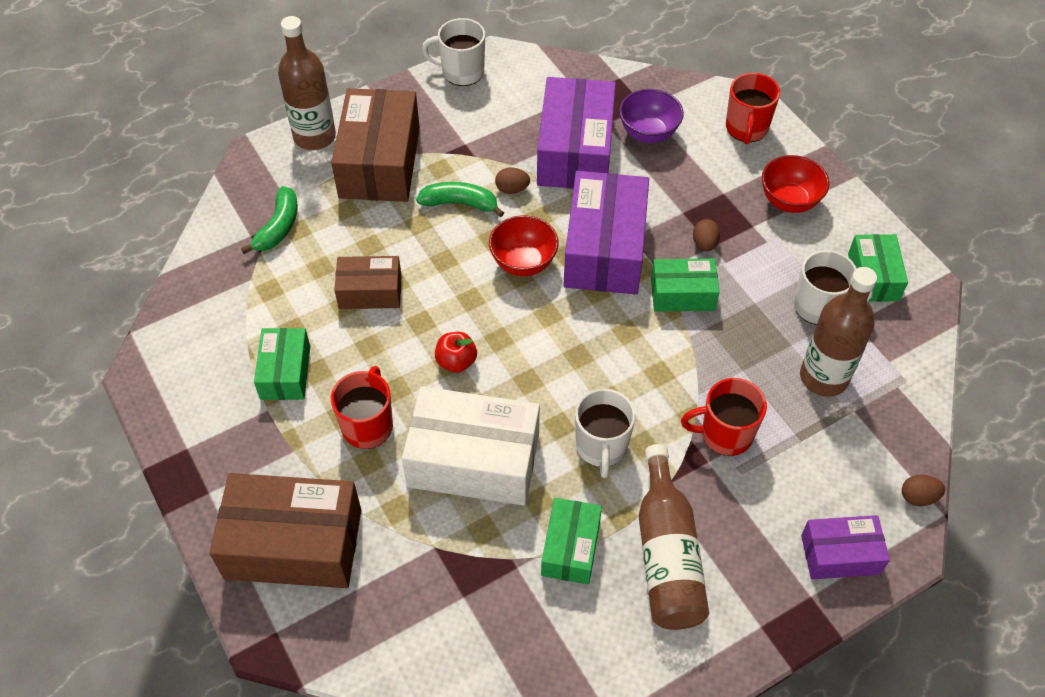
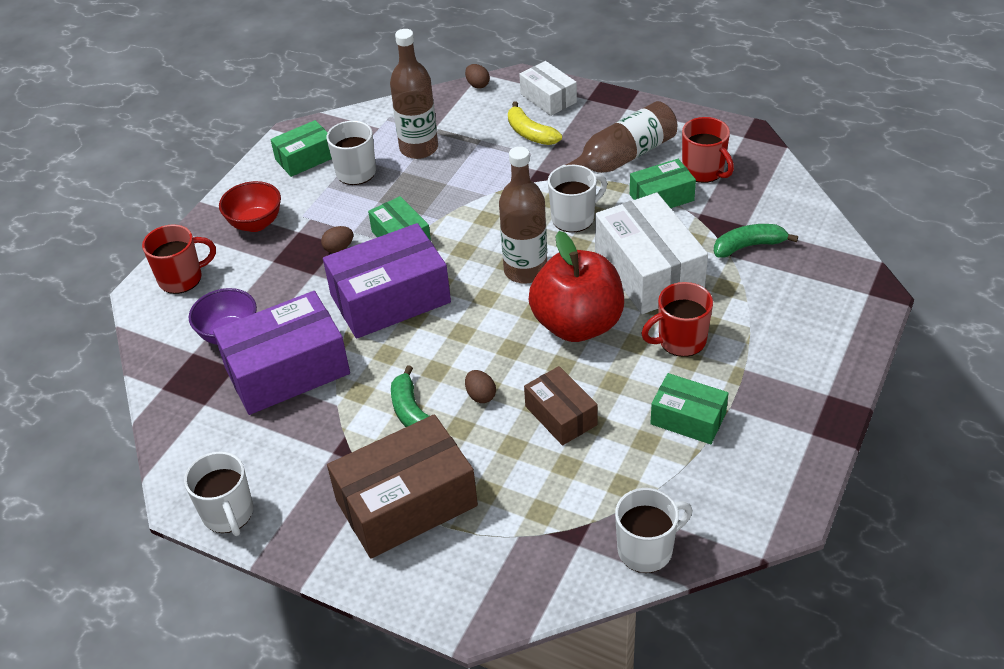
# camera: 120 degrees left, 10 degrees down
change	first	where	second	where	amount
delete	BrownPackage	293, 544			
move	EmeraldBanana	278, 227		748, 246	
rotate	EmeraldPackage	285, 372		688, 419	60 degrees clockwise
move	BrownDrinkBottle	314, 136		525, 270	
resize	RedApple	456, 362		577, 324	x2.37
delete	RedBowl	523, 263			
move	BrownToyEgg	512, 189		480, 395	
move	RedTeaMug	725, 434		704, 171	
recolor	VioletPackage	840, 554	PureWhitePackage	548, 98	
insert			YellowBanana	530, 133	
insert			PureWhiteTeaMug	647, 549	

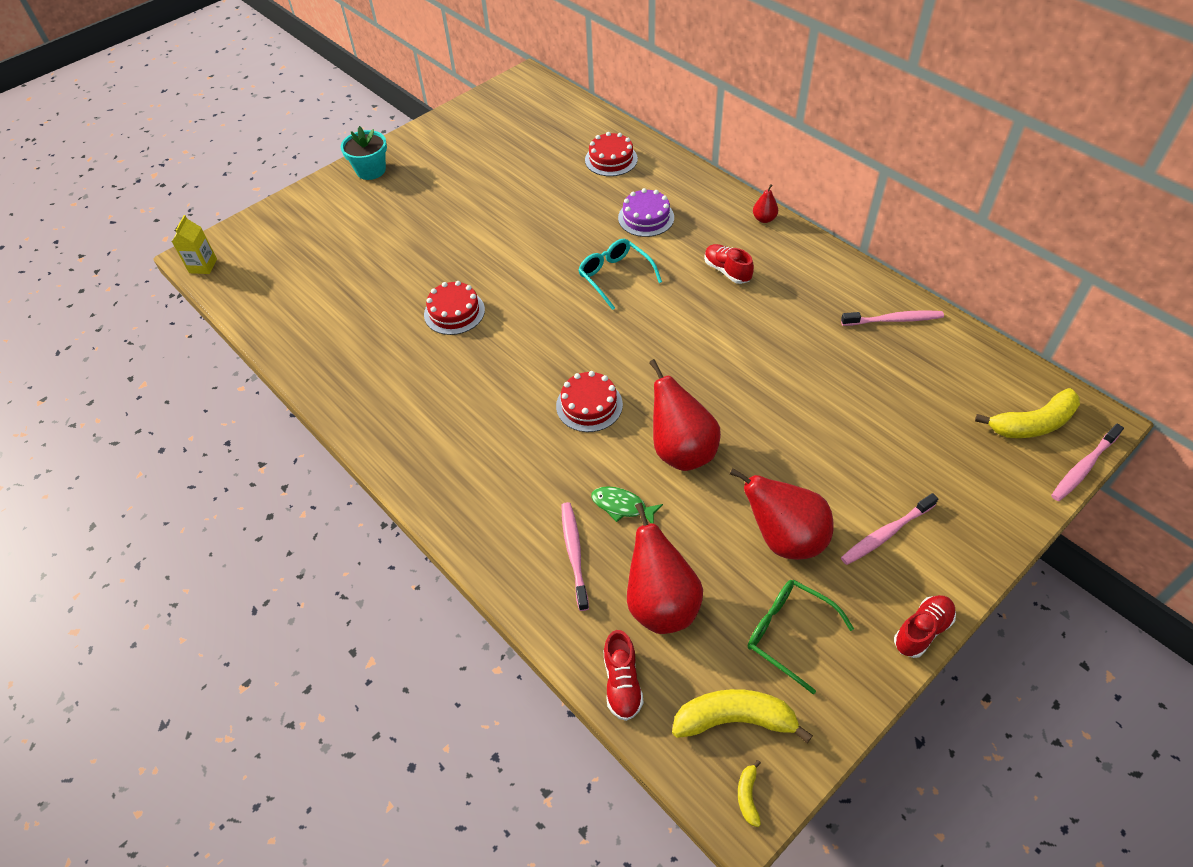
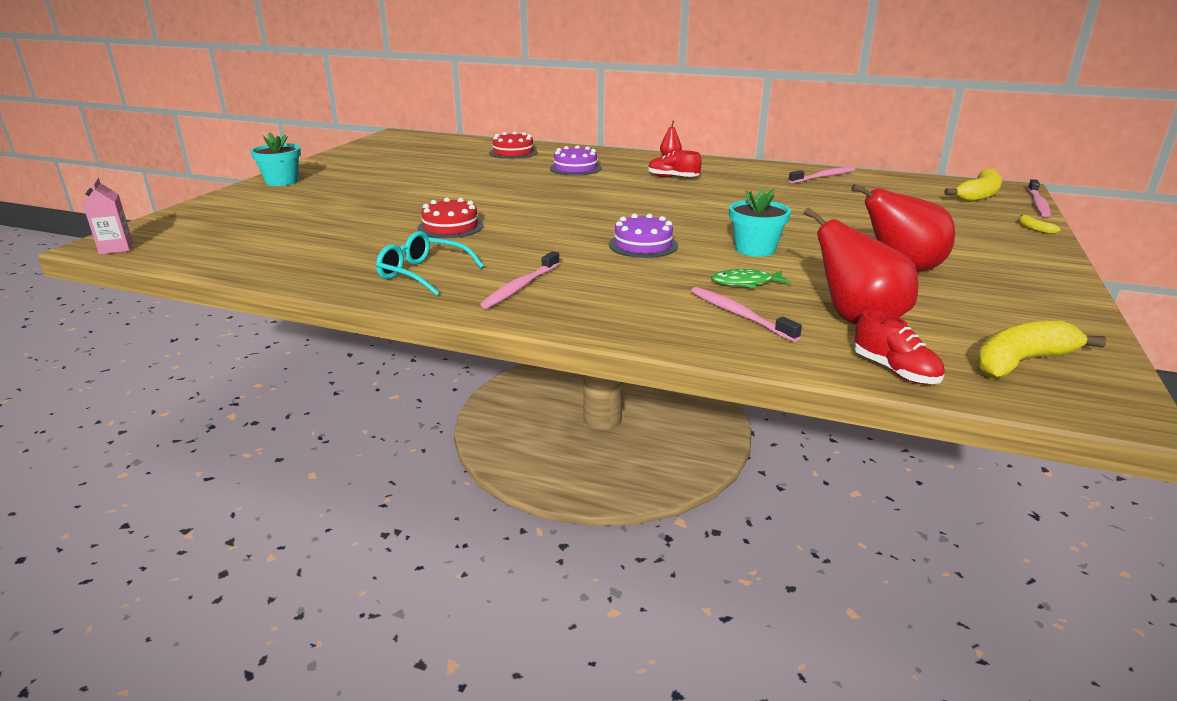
# camera: 30 degrees left, 25 degrees down
change	first	where	second	where	amount
recolor	YellowMilkCarton	203, 266	PinkMilkCarton	116, 248	
recolor	RedGateau	589, 405	VioletGateau	643, 245	
move	TealGlasses	615, 277		424, 274	
replace	RedPearFruit	681, 450	TealPottedPlant	755, 249	
move	YellowBanana	748, 796		1034, 229	
delete	EmeraldGlasses	790, 634			
move	PinkToothBrush	886, 533		521, 287	
delete	RedLaceUpShoe	922, 631			

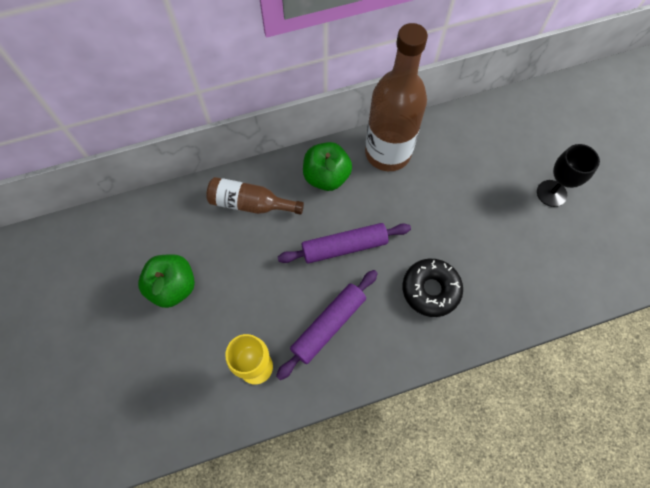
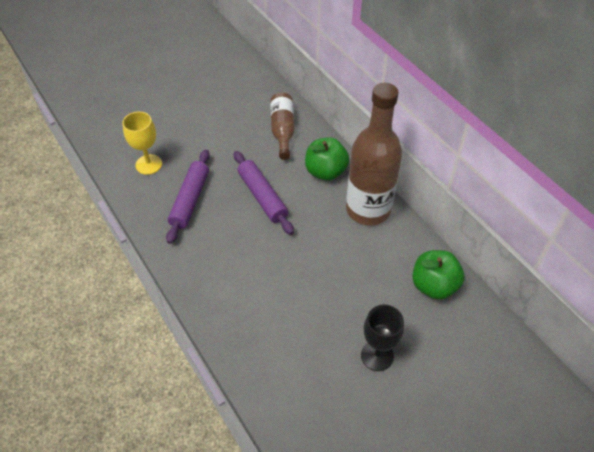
# camera: 75 degrees right, 15 degrees down
change	first	where	second	where	amount
move	EmeraldApple	173, 287		434, 286	
rotate	VioletDoughRoller	328, 325		190, 200	75 degrees clockwise
delete	JetBlackDonut	430, 290			

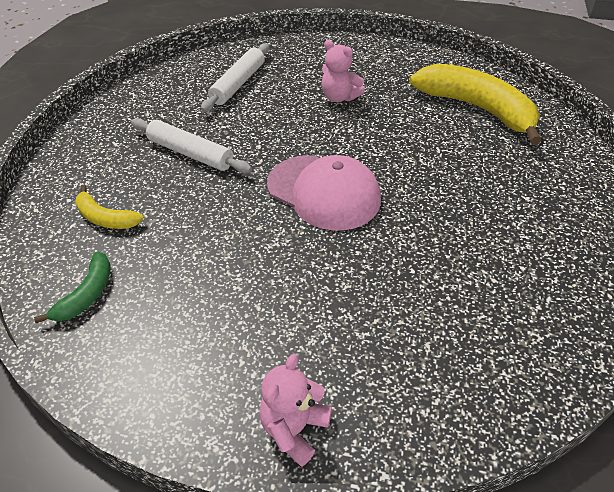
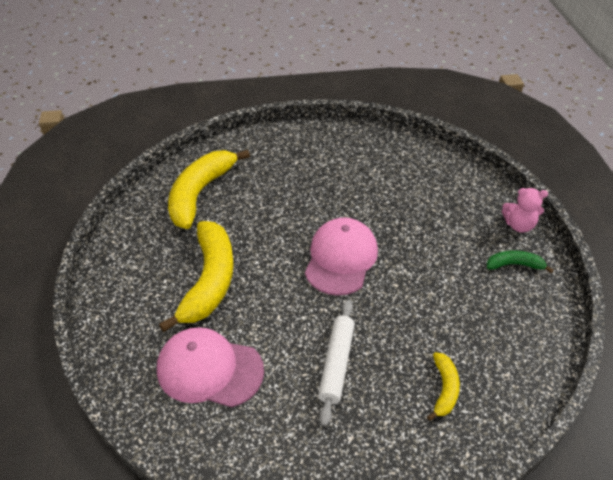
# camera: 110 degrees left, 0 degrees up
change	first	where	second	where	amount
move	EmeraldBanana	87, 294		514, 265	
replace	PureWhiteDoughRoller	238, 84	PinkBaseballCap	209, 369	
replace	PinkTeddy	339, 97	YellowBanana	209, 280	

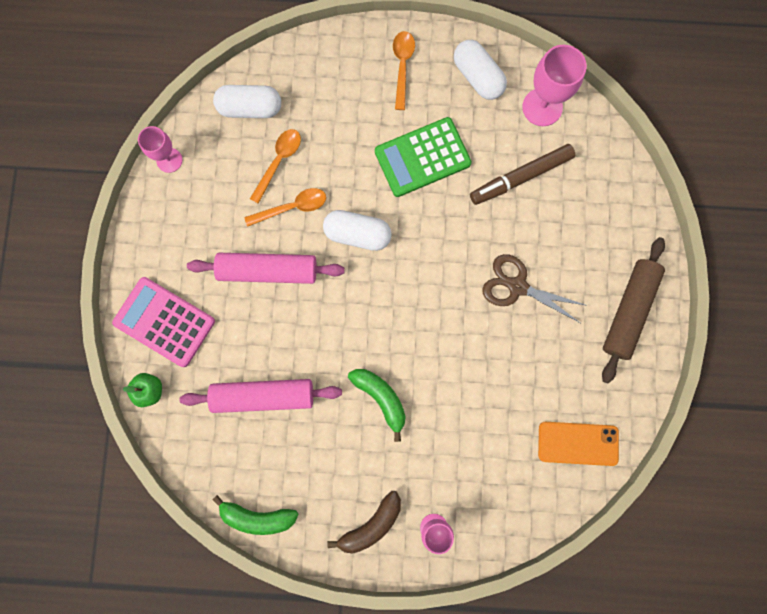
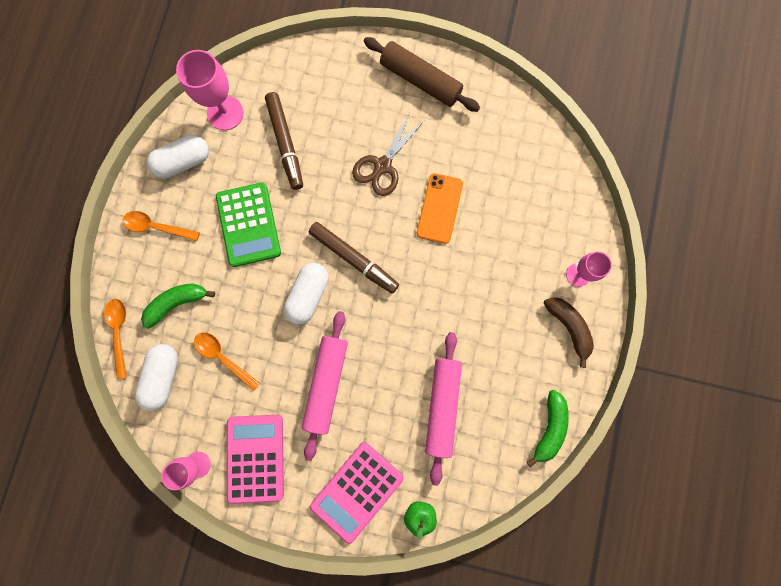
# camera: 80 degrees left, 0 degrees up
change	first	where	second	where	amount
move	BrightOrangeSpoon	292, 207		119, 332	
move	EmeraldBanana	381, 398		177, 303	
move	BrightOrangeSmartphone	578, 443		439, 208	
insert			PinkAddingMachine	256, 458	
insert			BrownMarker	354, 259	

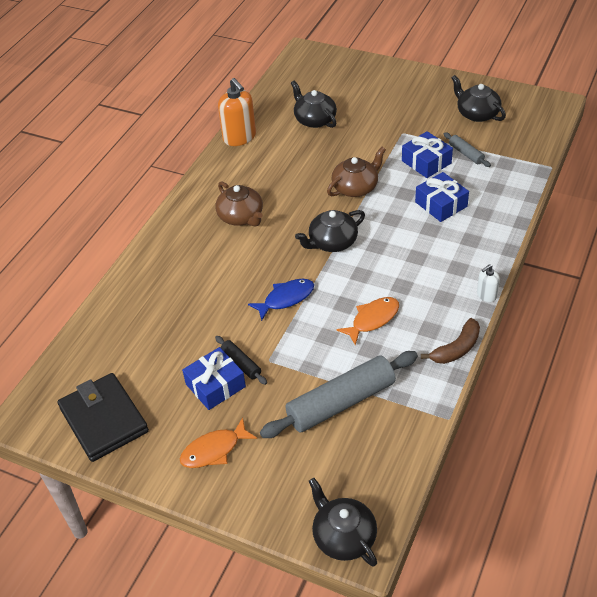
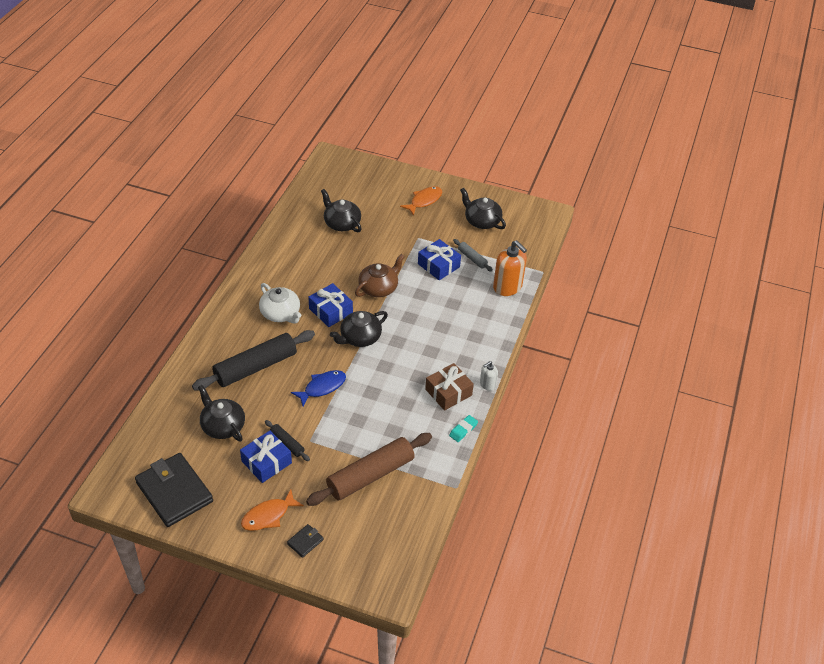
# camera: 10 degrees left, 0 degrees up
change	first	where	second	where	amount
recolor	BrownTeapot	241, 217	PureWhiteTeapot	281, 313	
move	BrightOrangeSoapDispenser	239, 137		507, 287	
recolor	GrayDoughRoller	341, 402	BrownDoughRoller	370, 475	
move	JetBlackTeapot	343, 536		222, 426	
move	BrightOrangeToyFish	372, 319		424, 201	
move	CobaltPresent	441, 204		330, 311	
replace	BrownBanana	456, 349	TealGumEraser	463, 430	
insert			JetBlackDoughRoller	255, 367	
insert			JetBlackWallet	305, 542	
insert			BrownPresent	448, 392	

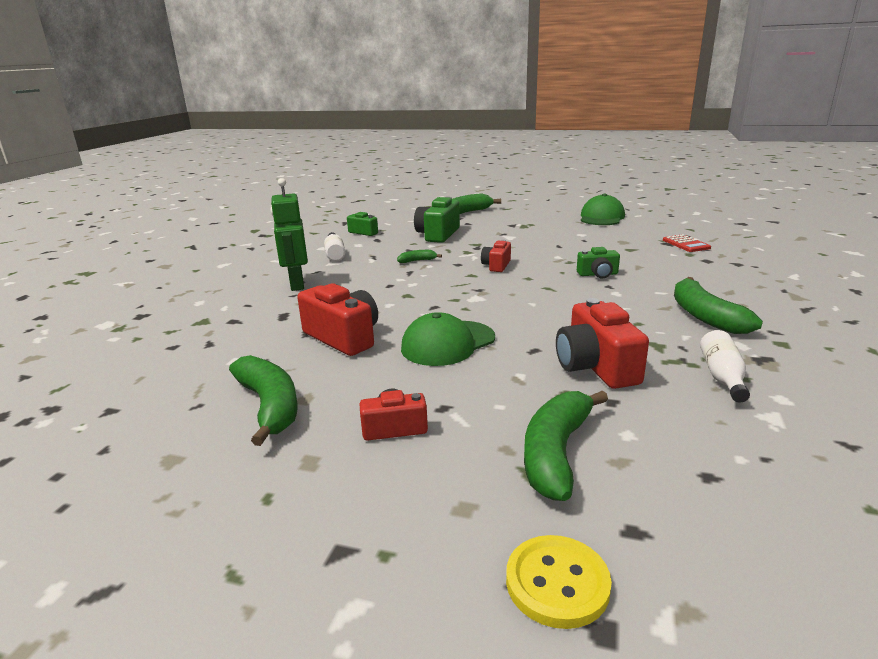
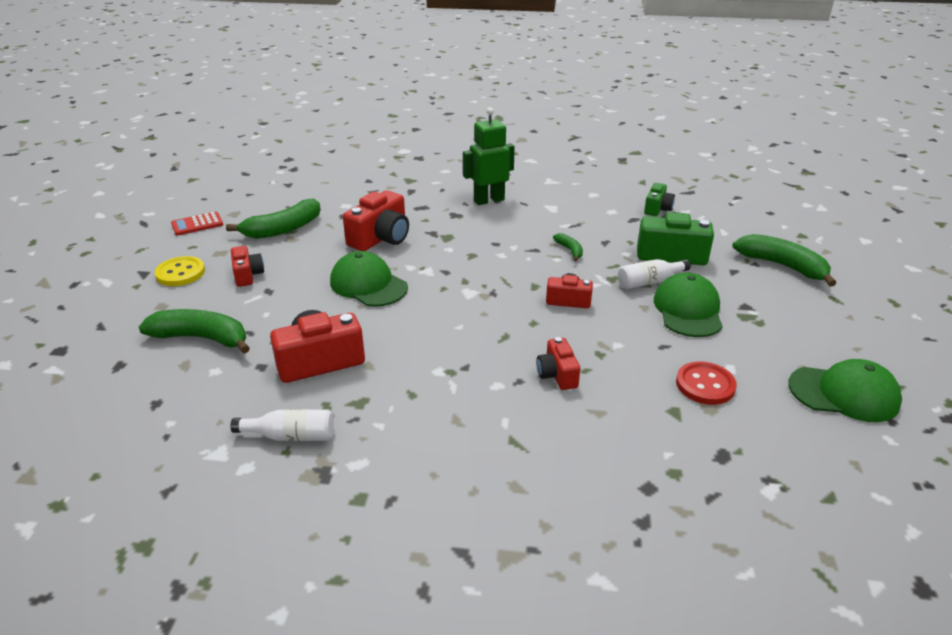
# camera: 80 degrees right, 10 degrees up
change	first	where	second	where	amount
move	PureWhiteDrinkBottle	335, 254		649, 282	
move	YellowShirtButton	557, 583		180, 273	
recolor	EmeraldCompactCamera	598, 274	RedCompactCamera	557, 374	
move	RedAddingMachine	686, 244		197, 224	
delete	EmeraldBanana	705, 316			
insert			EmeraldBaseballCap	688, 310	
insert			RedShirtButton	705, 385	

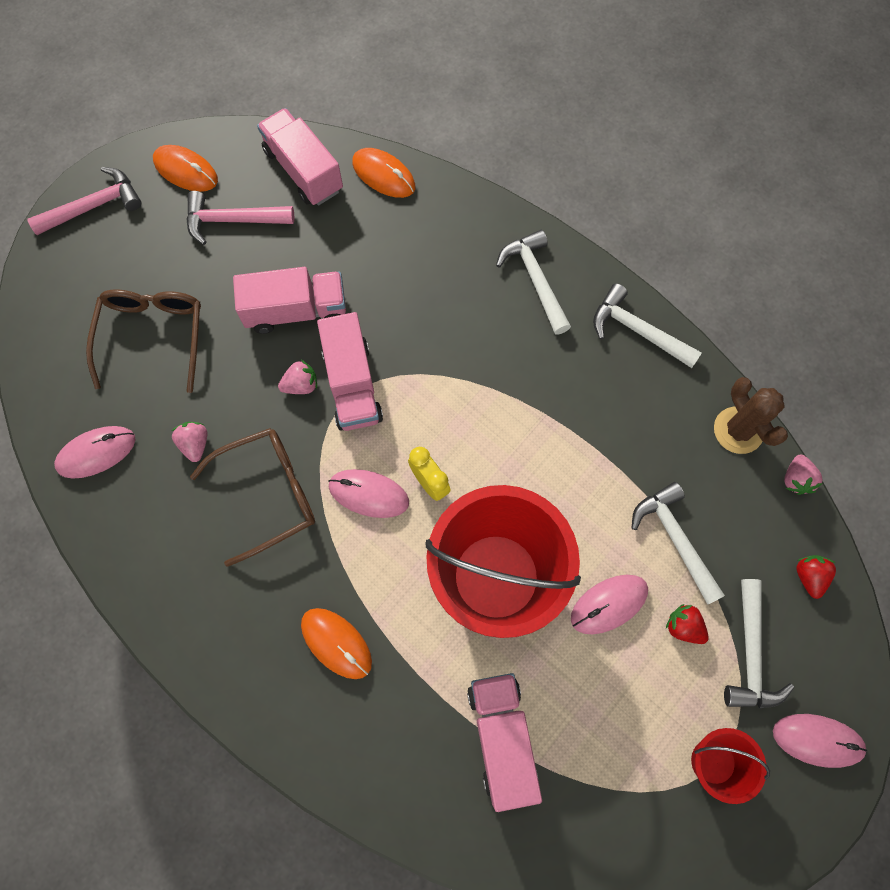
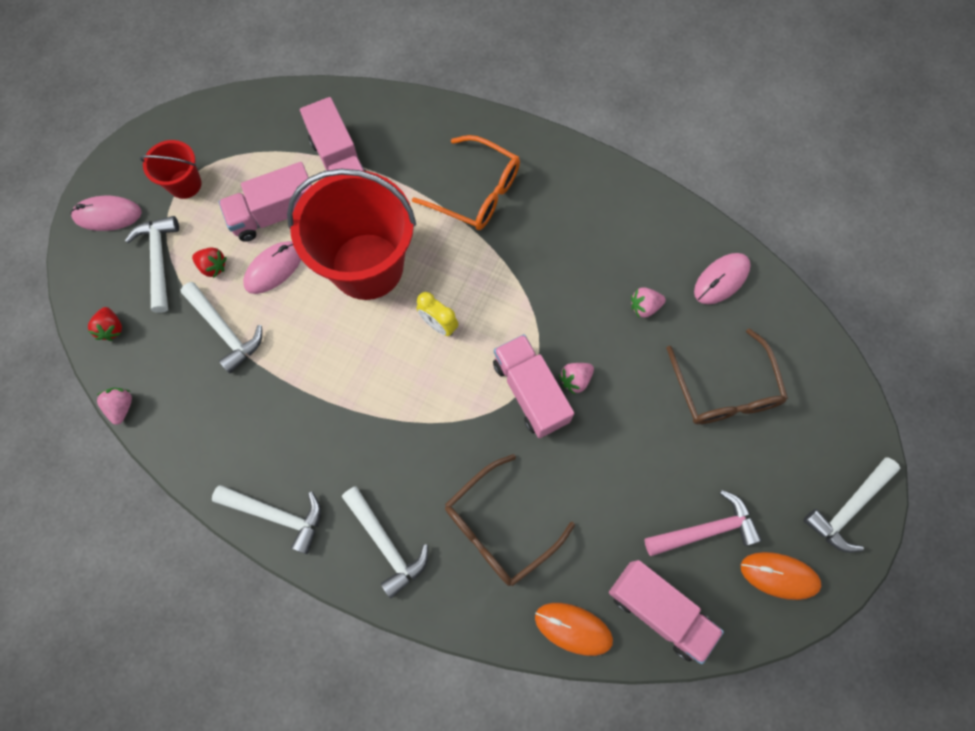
# camera: 165 degrees right, 0 degrees up
change	first	where	second	where	amount
recolor	PinkCarpenter'sHammer	93, 206	PureWhiteCarpenter'sHammer	848, 508	
rotate	PinkStrawberry	195, 444		644, 307	105 degrees clockwise
move	BrownGlasses	268, 494		499, 528	
move	PinkLorry	296, 311		276, 214	
replace	BrightOrangeMouse	336, 643	BrightOrangeGlasses	477, 192	
delete	PinkMouse	368, 494			
delete	BrownCactus	738, 430			

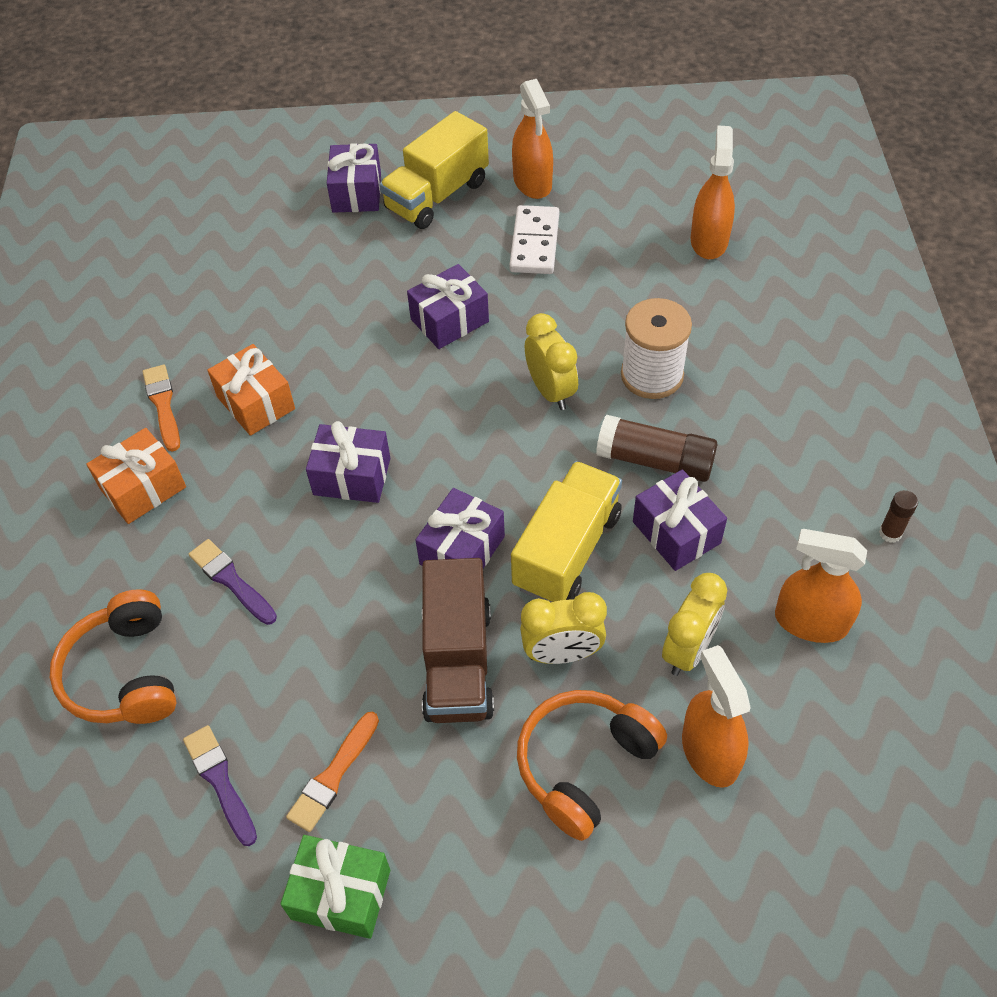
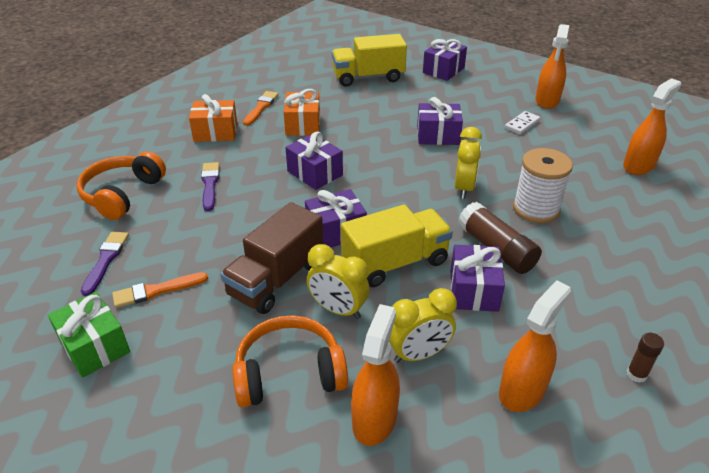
# camera: 35 degrees right, 15 degrees down
change	first	where	second	where	amount
move	YellowLorry	437, 195		368, 77	
resize	PureWhiteDominoTile	535, 243		522, 124	x0.64
rotate	BrightOrangeSprayCleaner	810, 622		522, 390	75 degrees clockwise

